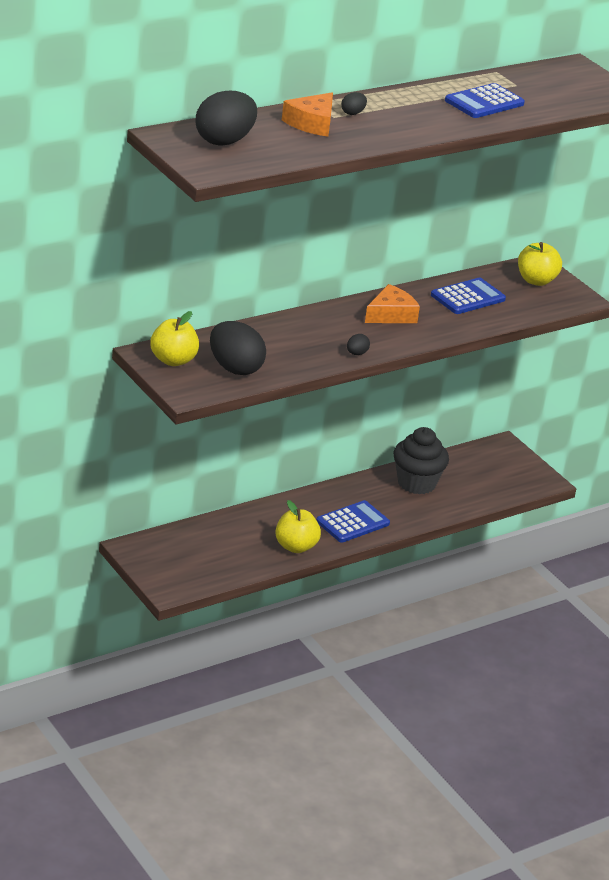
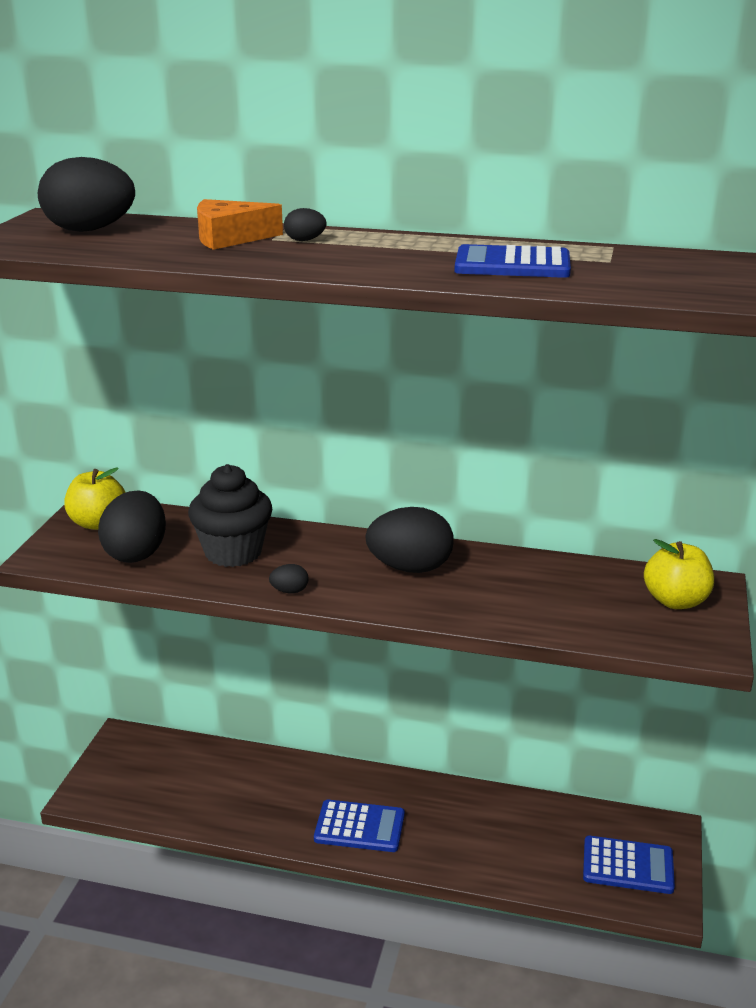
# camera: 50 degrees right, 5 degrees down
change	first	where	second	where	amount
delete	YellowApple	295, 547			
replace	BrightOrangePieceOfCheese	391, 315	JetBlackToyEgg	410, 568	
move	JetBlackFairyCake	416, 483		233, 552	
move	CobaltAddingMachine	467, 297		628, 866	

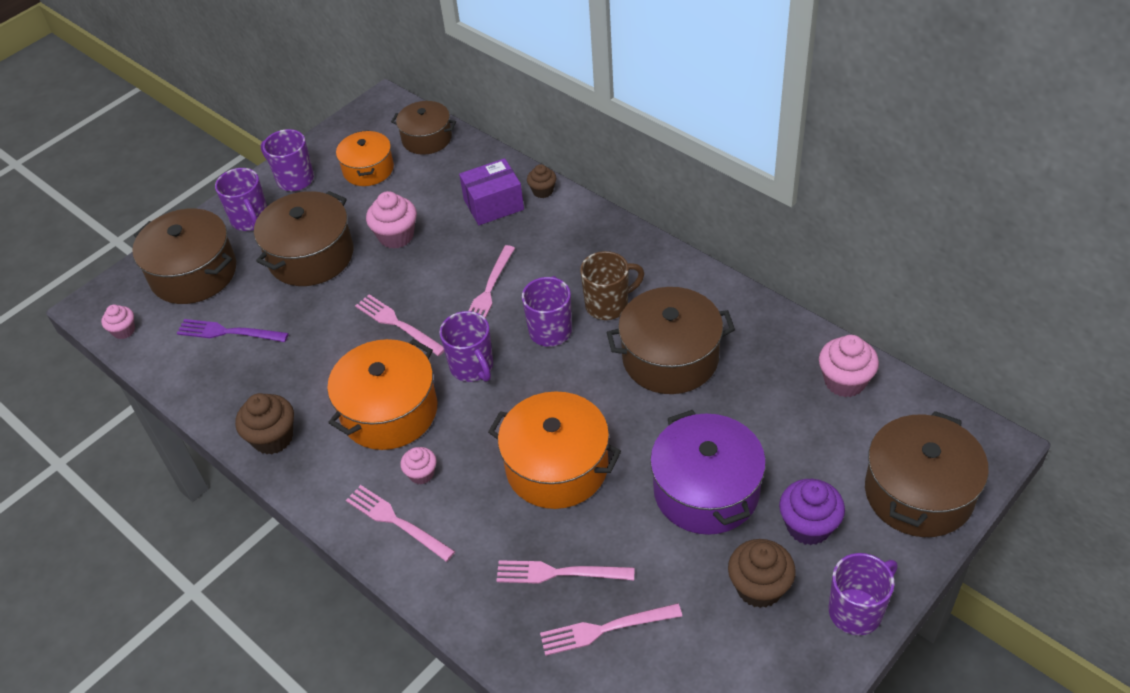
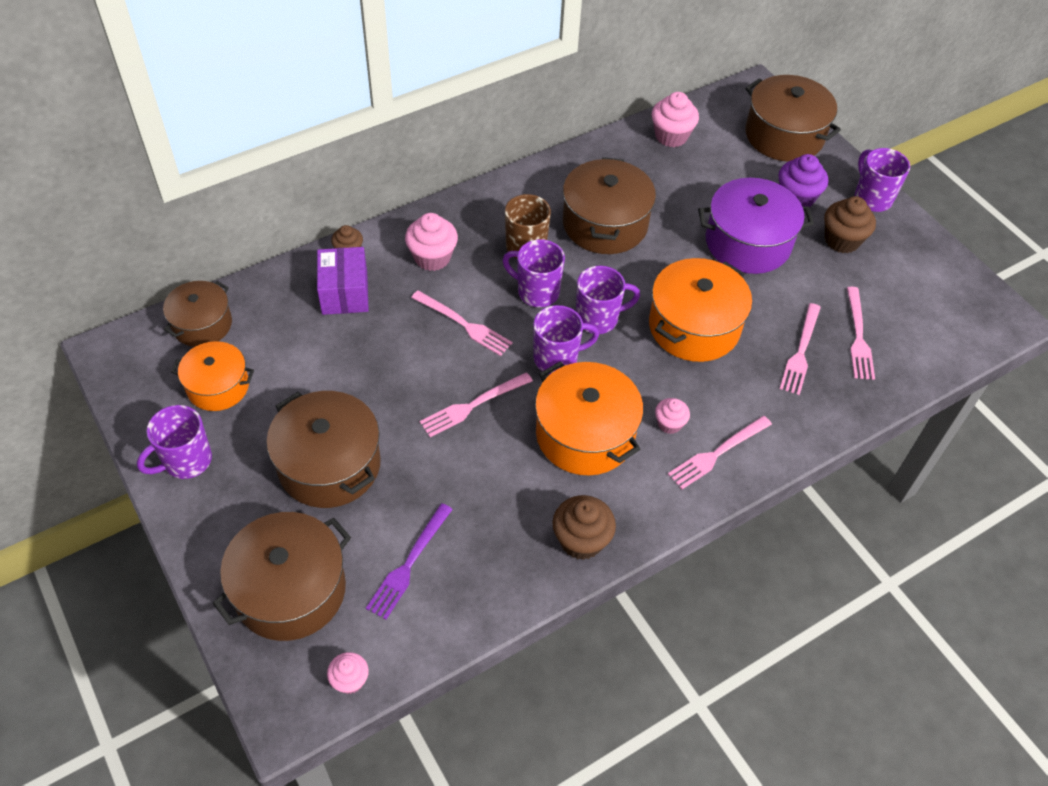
# camera: 80 degrees left, 5 degrees up
change	first	where	second	where	amount
move	VioletTeaMug	251, 220		598, 318	
move	PinkFairyCake	396, 236		432, 257	

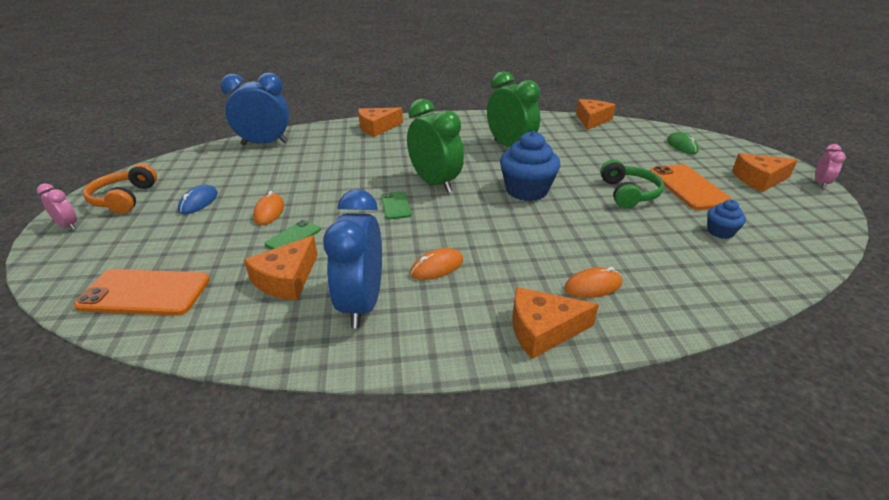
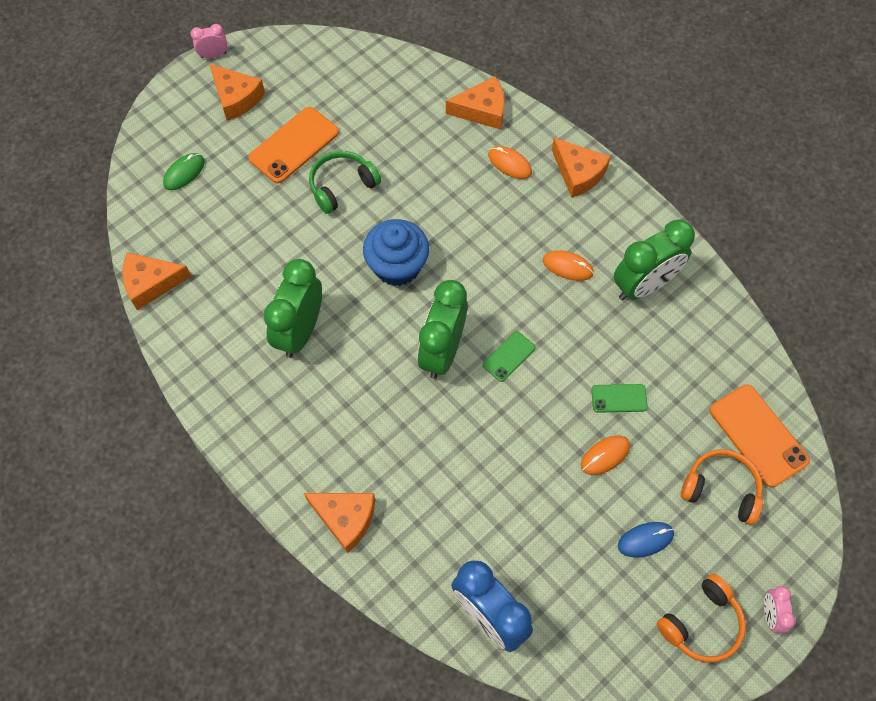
# camera: 125 degrees left, 30 degrees up
change	first	where	second	where	amount
move	BrightOrangePieceOfCheese	286, 279		482, 110	
recolor	CobaltBedsideClock	361, 304	EmeraldBedsideClock	644, 285	
delete	CobaltFairyCake	720, 232			
insert			BrightOrangeHeadphones	721, 489	

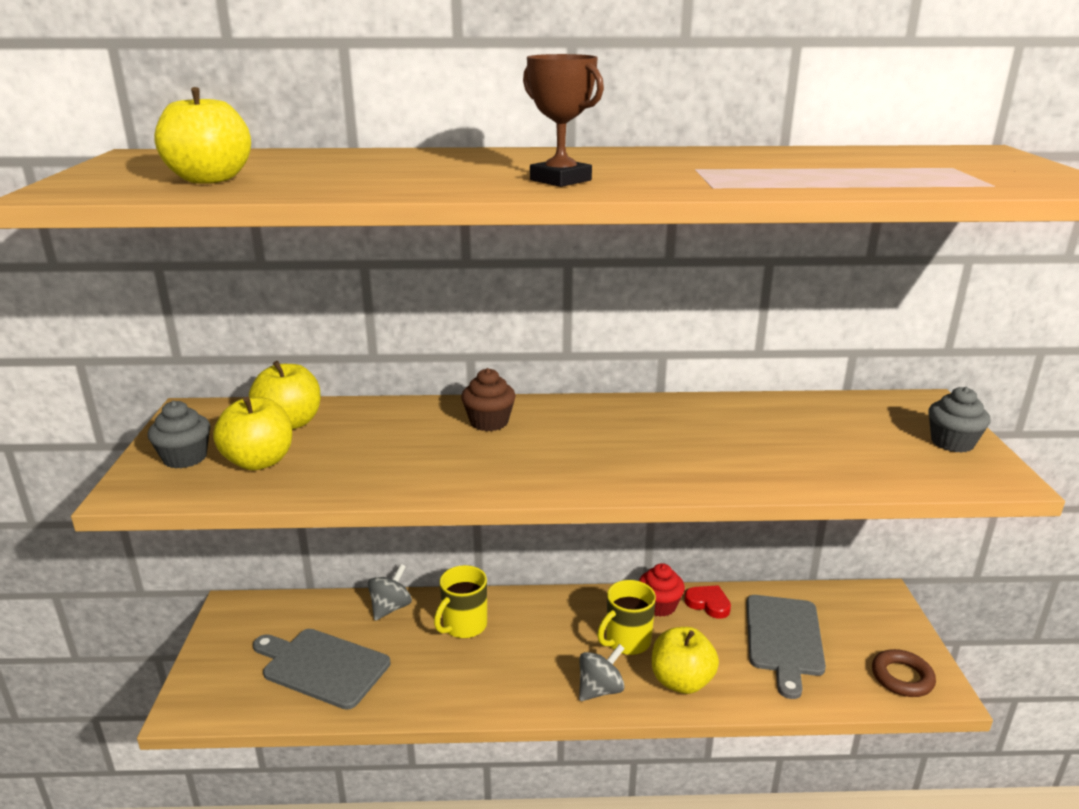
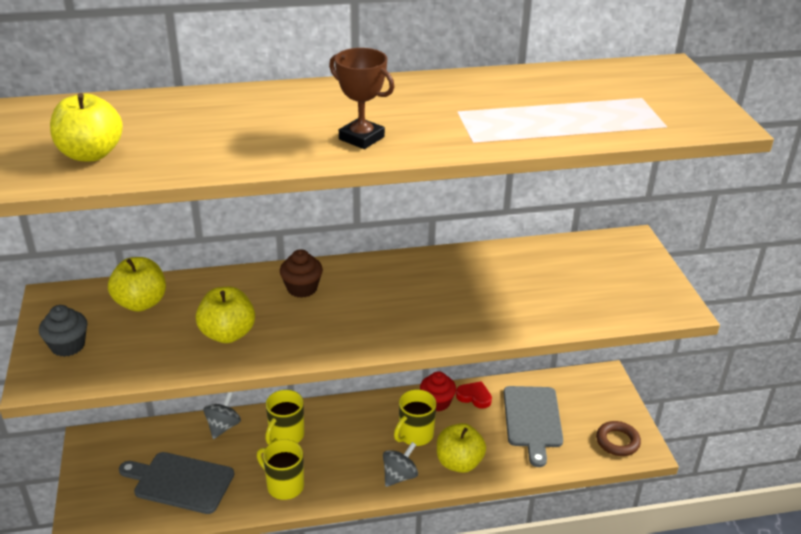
# camera: 10 degrees left, 10 degrees up
change	first	where	second	where	amount
move	YellowApple	259, 461		228, 334	
delete	GrayFairyCake	952, 442			
insert			YellowTeaMug	284, 485	

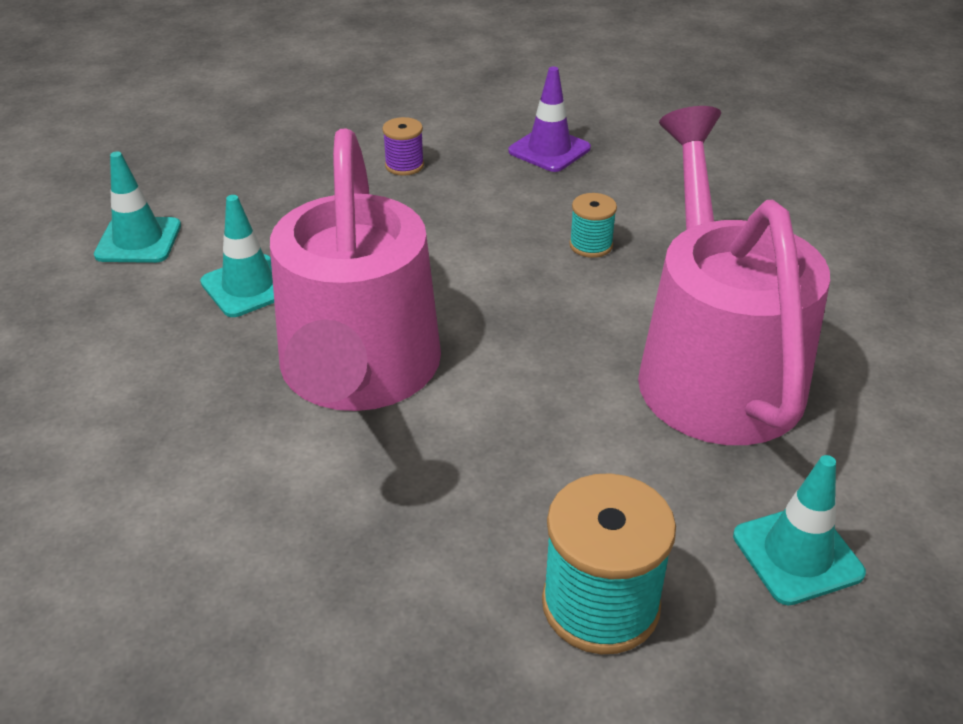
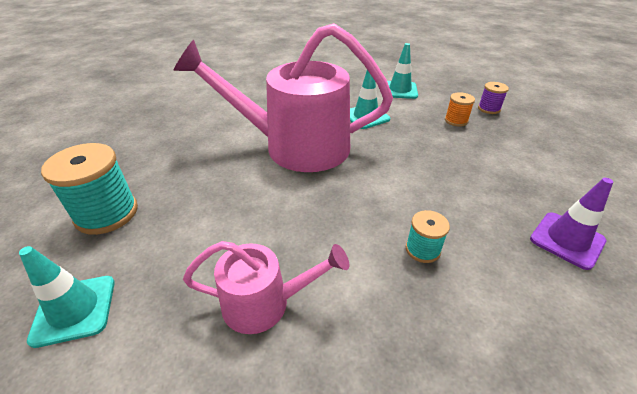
# camera: 95 degrees right, 0 degrees up
change	first	where	second	where	amount
move	VioletBobbin	404, 165		489, 109	
resize	PinkSprinklingCan	713, 366		265, 303	x0.50
insert			BrightOrangeBobbin	456, 121	

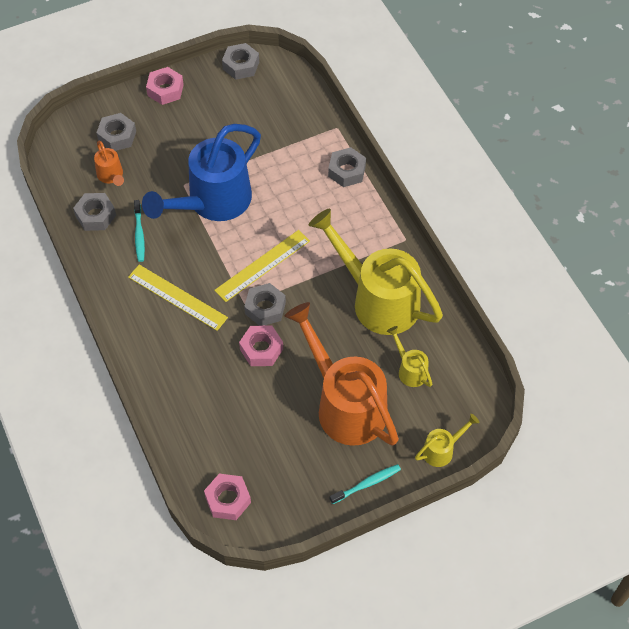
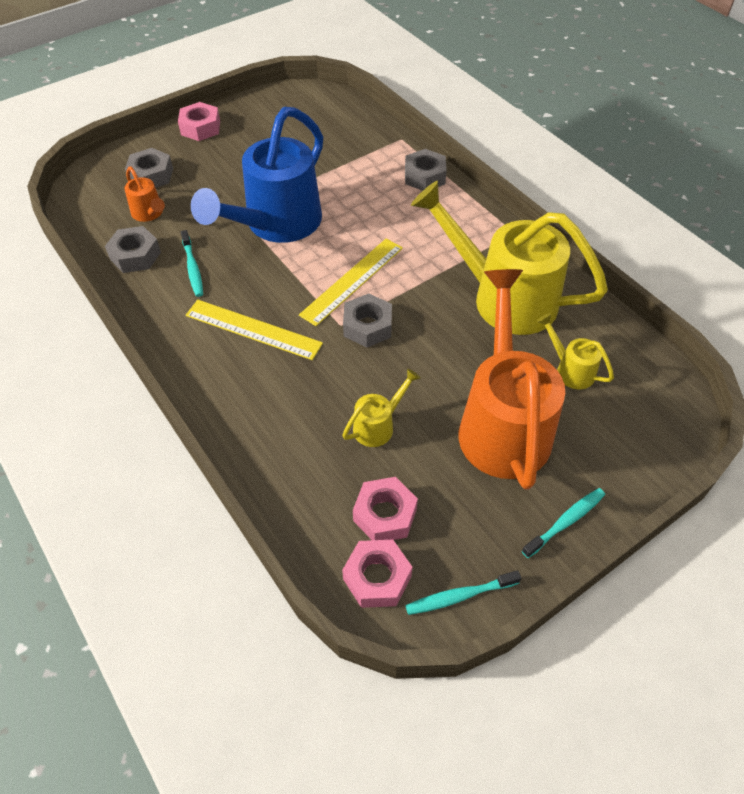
# camera: 10 degrees left, 5 degrees down
change	first	where	second	where	amount
delete	GrayNut	241, 65			
move	PinkNut	261, 349		385, 514	
rotate	BrightOrangeSprinklingCan	345, 404		503, 423	45 degrees clockwise
move	YellowSprinklingCan	442, 450		378, 425	
insert			TealToothBrush	459, 596	

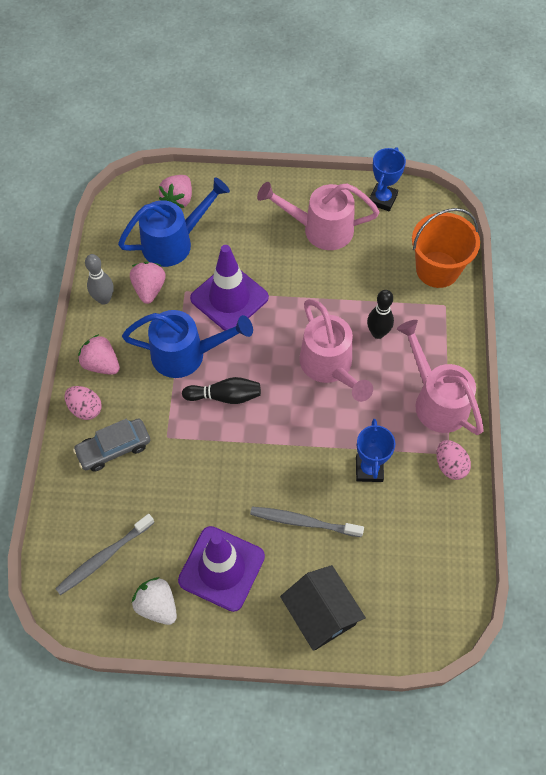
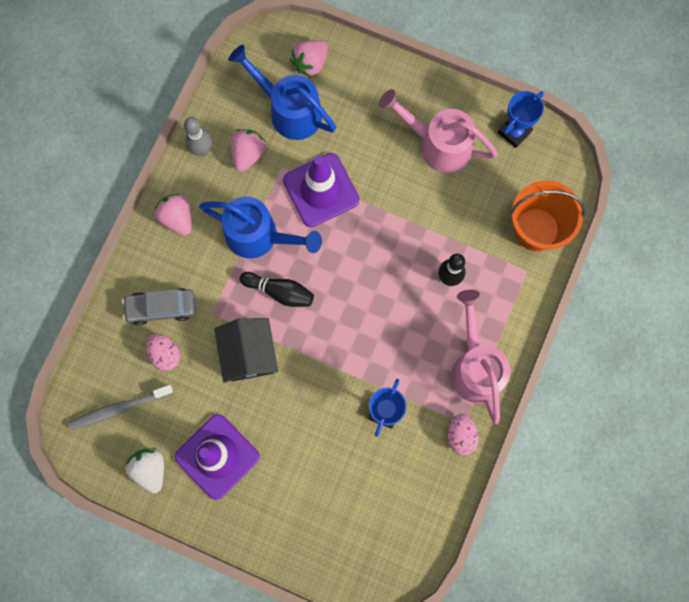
# camera: 20 degrees right, 15 degrees up
change	first	where	second	where	amount
move	PinkToyEgg	85, 409		165, 354	
rotate	CobaltSprinklingCan	174, 242		289, 110	135 degrees counterclockwise
delete	GrayToothBrush	303, 522			
move	JetBlackCottage	321, 614		248, 354	
delete	PinkSprinklingCan	329, 367			

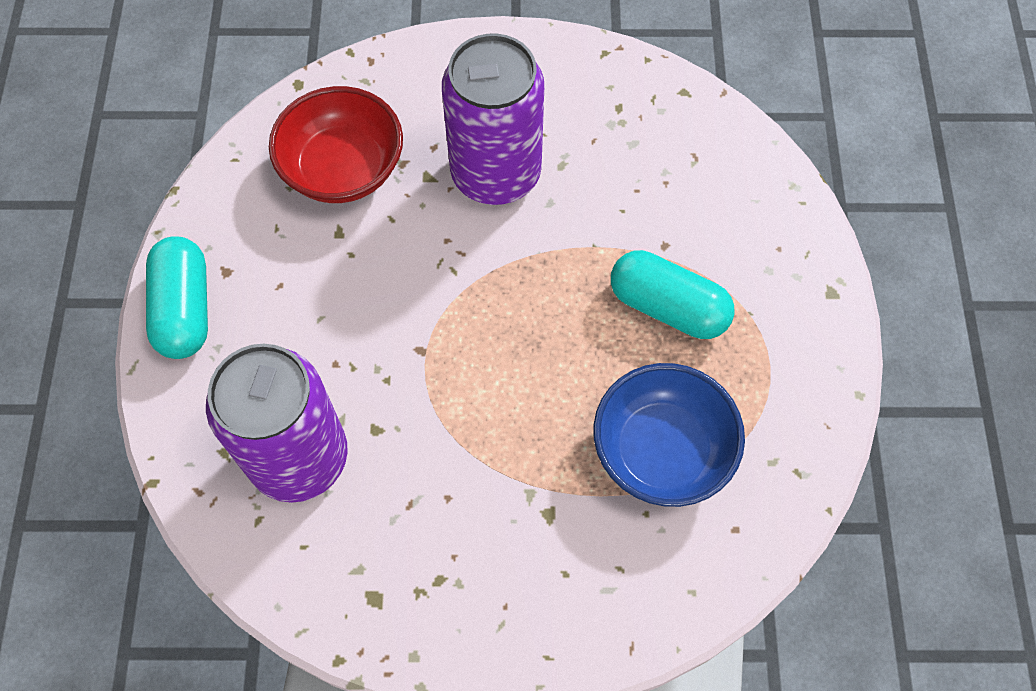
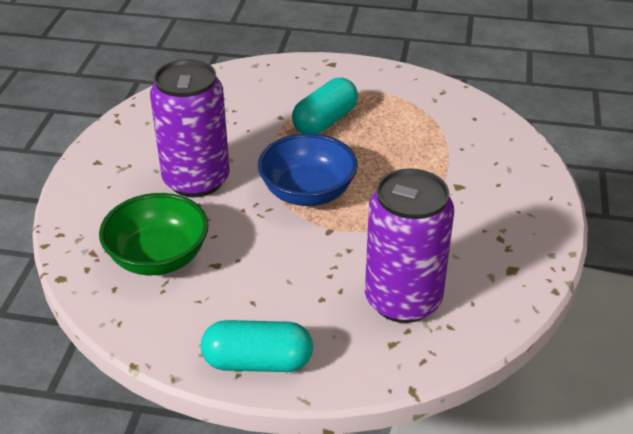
# camera: 80 degrees left, 25 degrees down
change	first	where	second	where	amount
recolor	RedBowl	343, 169	EmeraldBowl	158, 257	
move	CobaltBowl	662, 450		307, 192	

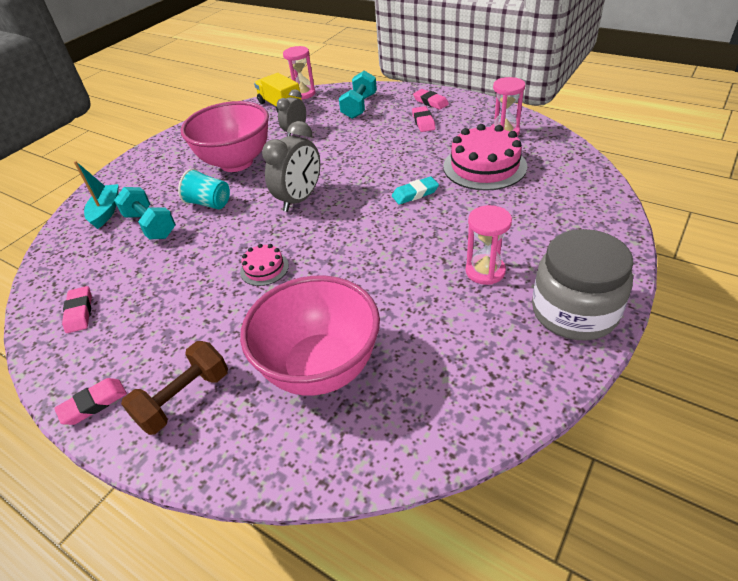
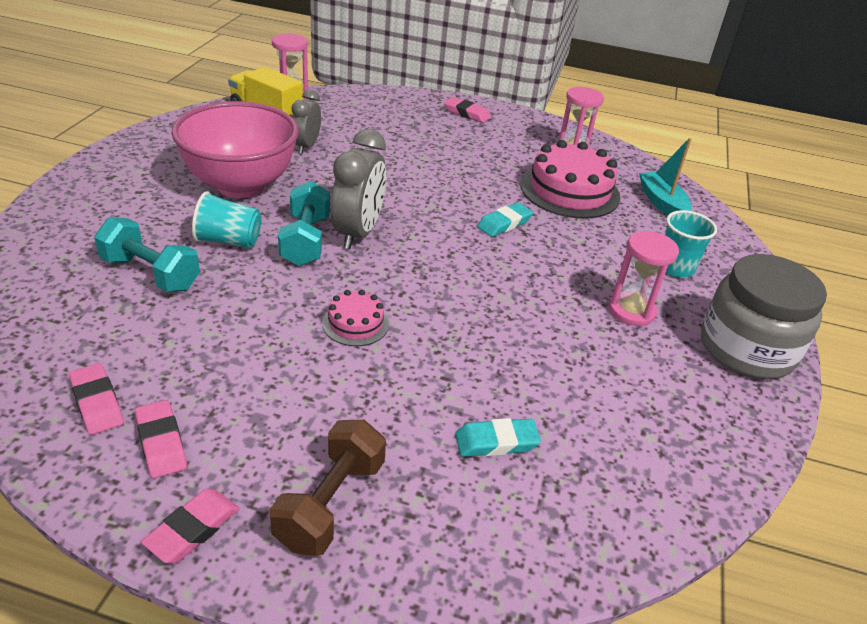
# camera: 25 degrees left, 5 degrees down
change	first	where	second	where	amount
move	TealSailboat	106, 211		662, 203	
replace	PinkBowl	320, 368	TealGumEraser	496, 442	
move	TealFreeWeight	359, 106		305, 241	
move	PinkGumEraser	423, 122		161, 442	
insert			TealTumbler	675, 267	

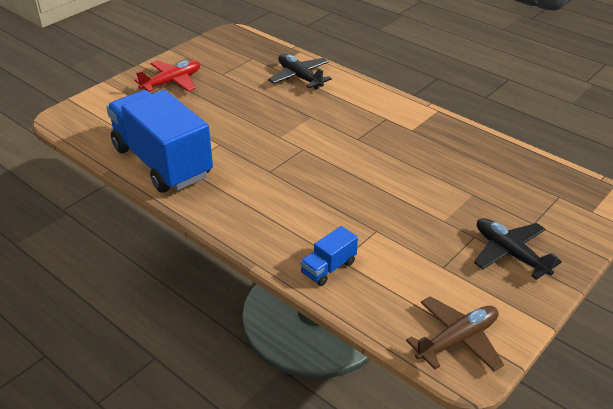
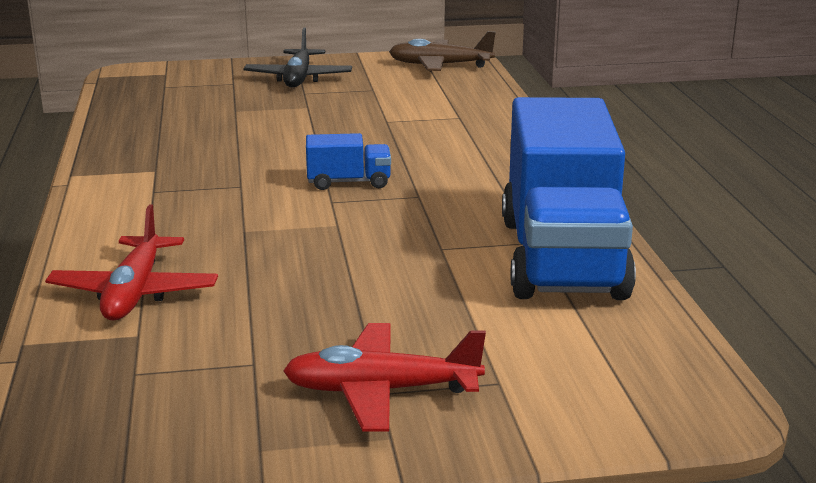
# camera: 140 degrees left, 15 degrees down
change	first	where	second	where	amount
recolor	JetBlackToyPlane	299, 77	RedToyPlane	134, 293	
move	CobaltLorry	328, 268		349, 182	

